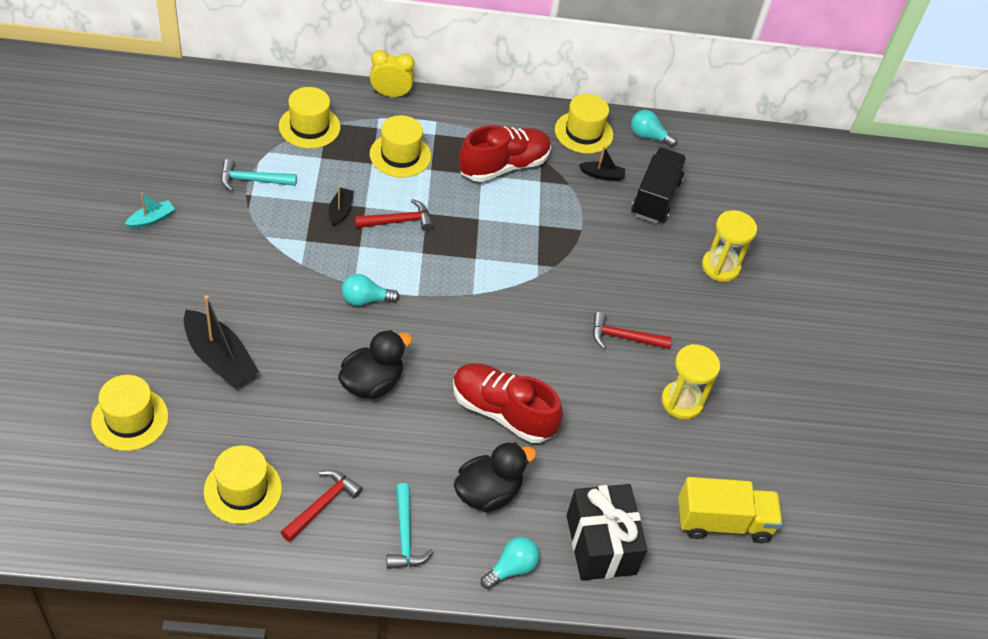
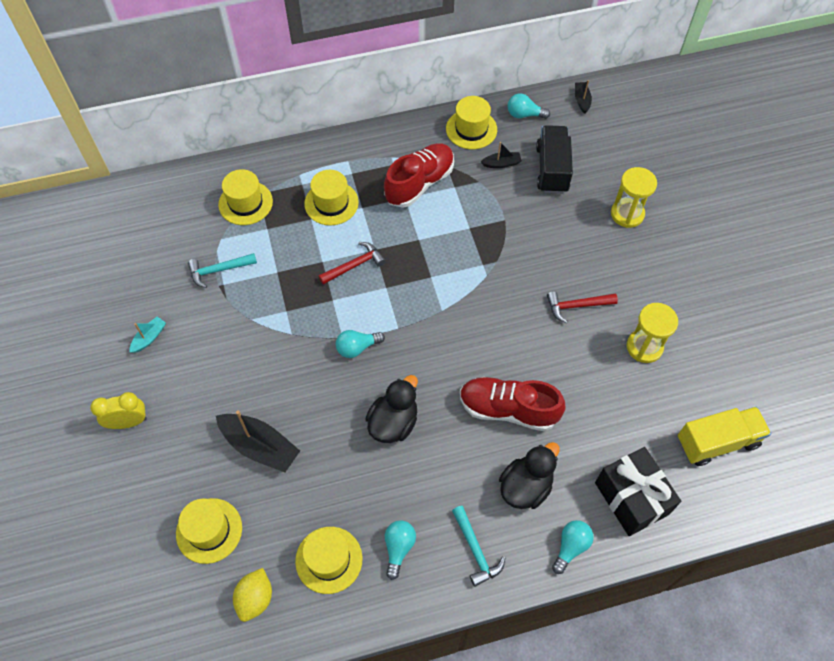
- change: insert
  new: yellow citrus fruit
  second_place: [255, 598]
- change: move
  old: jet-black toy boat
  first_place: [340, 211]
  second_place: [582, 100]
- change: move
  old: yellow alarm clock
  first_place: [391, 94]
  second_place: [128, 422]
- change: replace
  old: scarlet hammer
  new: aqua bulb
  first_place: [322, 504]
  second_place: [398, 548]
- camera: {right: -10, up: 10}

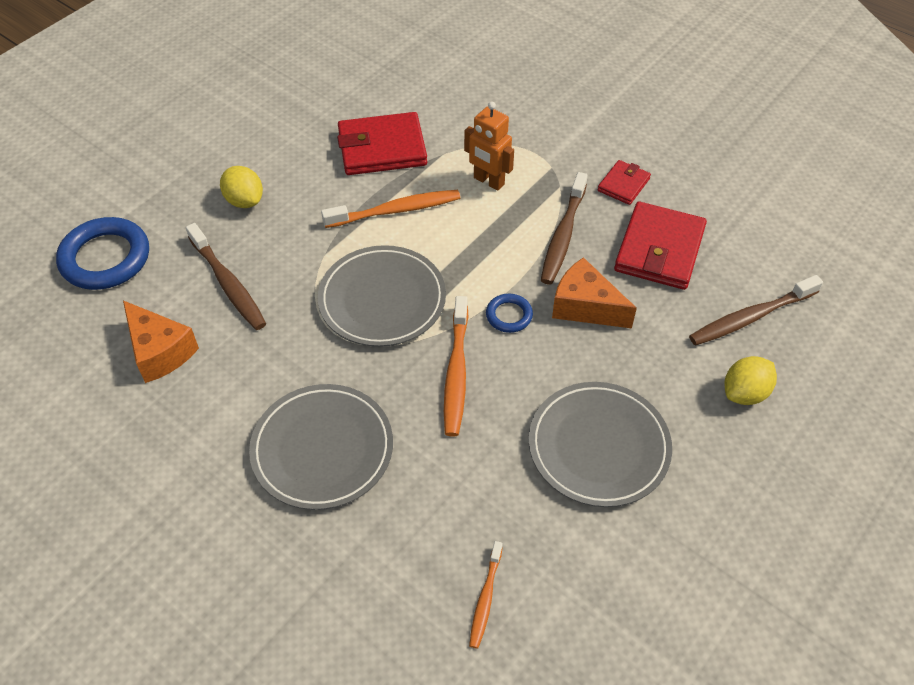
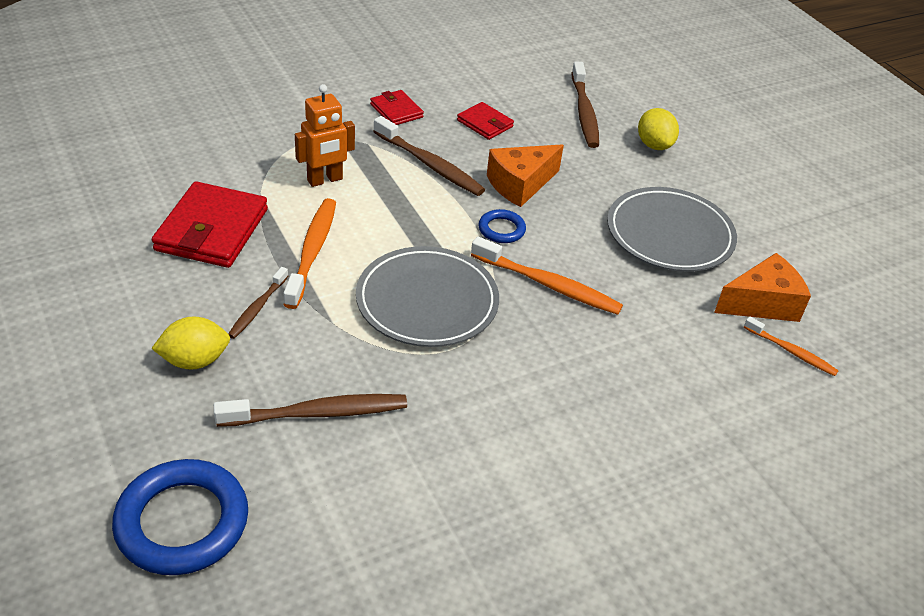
- change: delete
  old: gray flat dish
  first_place: [322, 449]
- change: insert
  new: russet tooth brush
  second_place: [257, 308]
- change: move
  old: orange-coloured cheese
  first_place: [160, 351]
  second_place: [762, 303]
- change: resize
  old: scarlet card wallet
  first_place: [659, 250]
  second_place: [485, 124]
  factor: 0.54
- camera: {right: -70, up: -10}

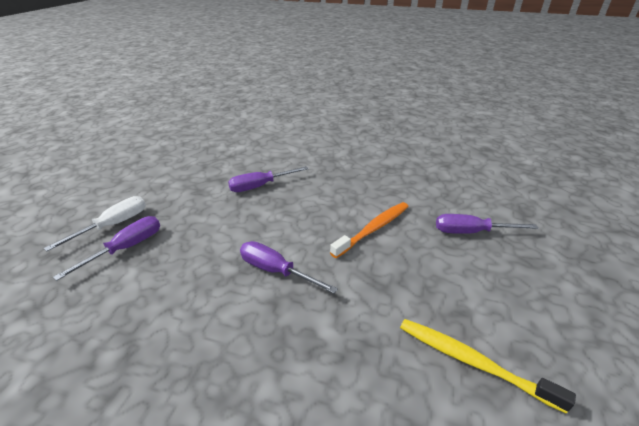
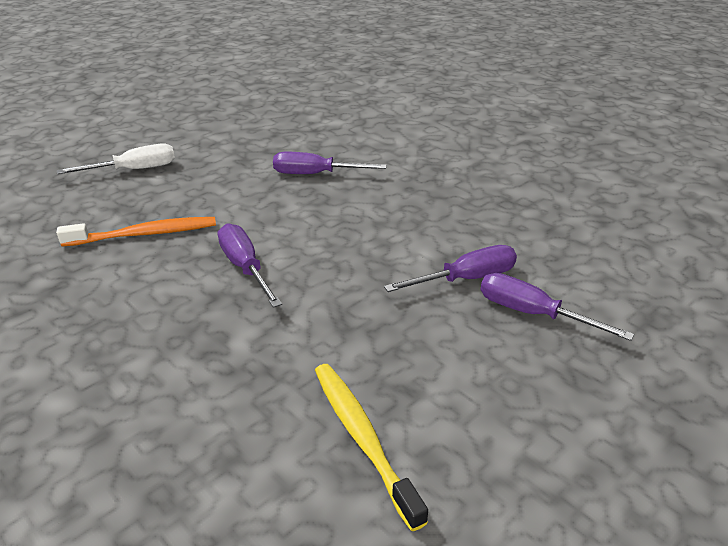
- change: move
  old: violet screwdriver
  first_place: [126, 248]
  second_place: [466, 279]
- change: move
  old: orange-coloured tooth brush
  first_place: [373, 229]
  second_place: [144, 234]
- camera: {right: 30, up: 0}

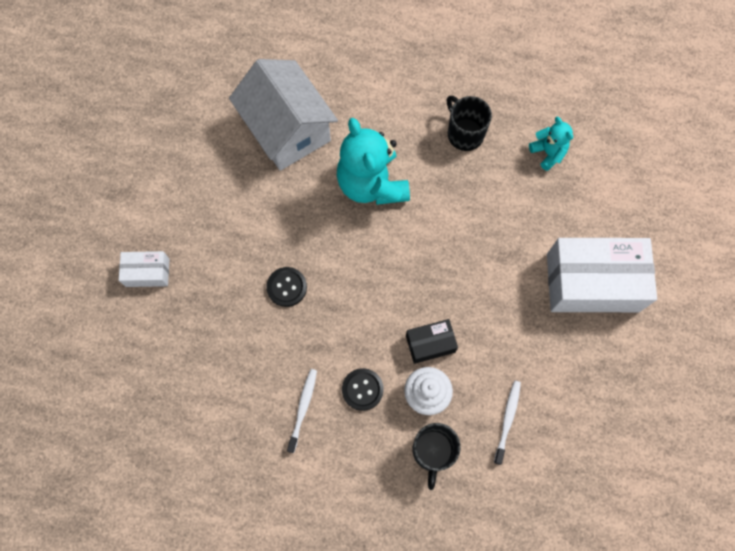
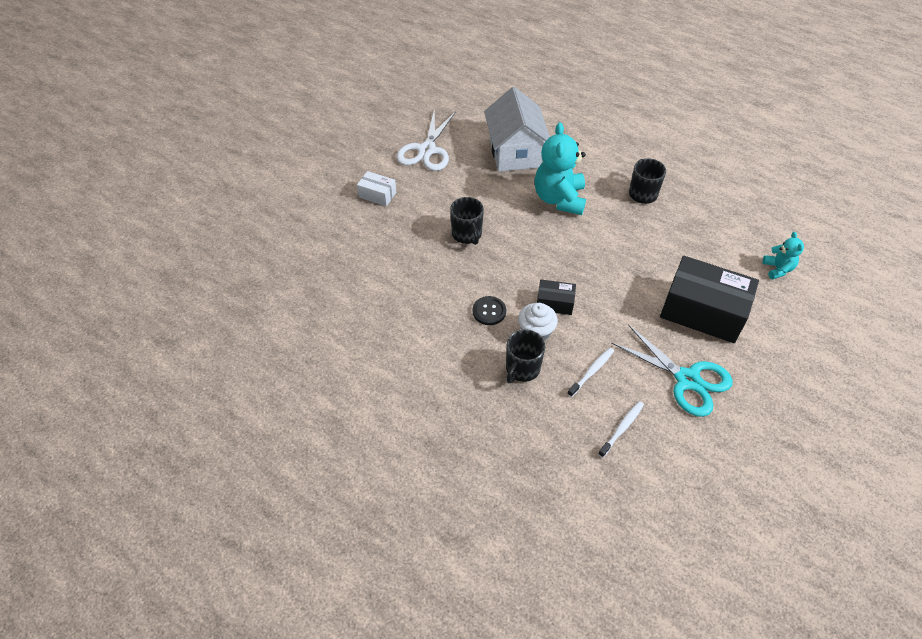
- change: insert
  new: white pair of scissors
  second_place: [426, 150]
- change: insert
  new: aqua pair of scissors
  second_place: [687, 380]
- change: move
  old: white tooth brush
  first_place: [303, 408]
  second_place: [622, 428]
- change: move
  old: aqua stuffed bear
  first_place: [548, 153]
  second_place: [777, 269]
- change: replace
  old: jet-black button
  new: jet-black coffee mug
  first_place: [286, 287]
  second_place: [467, 234]
- change: recolor
  old: white box
  new: jet-black box
  first_place: [592, 282]
  second_place: [702, 311]
- camera: {right: 25, up: -20}

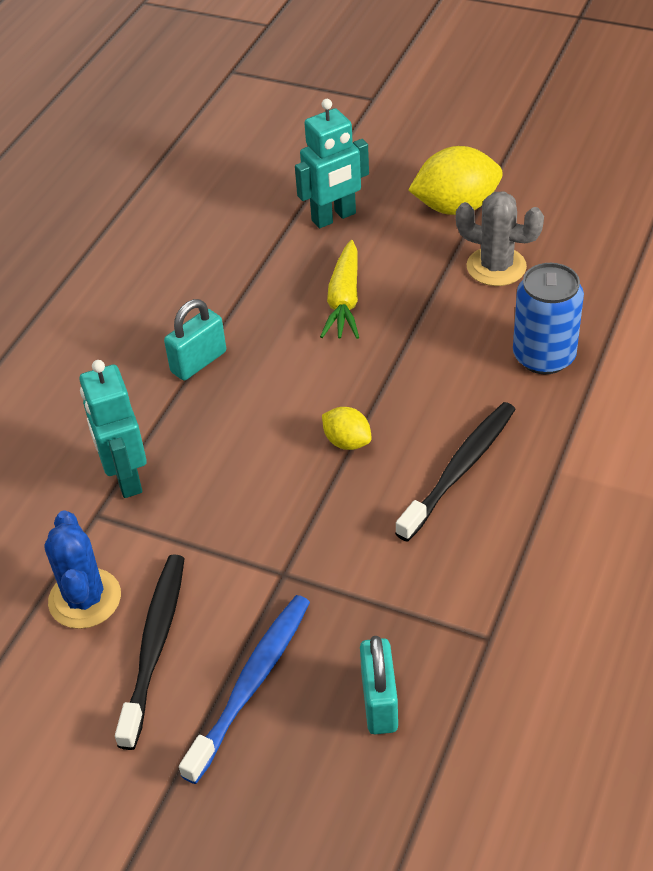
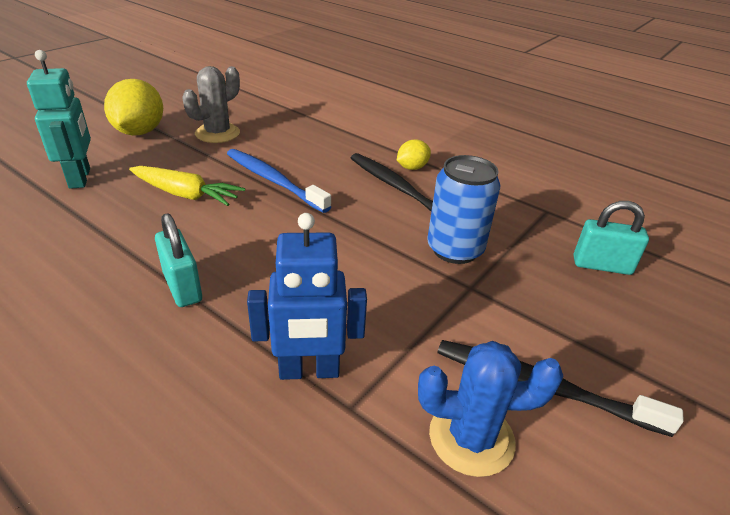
- change: move
  old: blue tooth brush
  first_place: [251, 684]
  second_place: [273, 180]
- change: move
  old: yellow citrus fruit
  first_place: [347, 442]
  second_place: [412, 168]
- change: move
  old: blue tin
  first_place: [544, 356]
  second_place: [455, 249]
- change: recolor
  old: aqua robot figure
  new: blue robot figure
  first_place: [126, 478]
  second_place: [309, 371]
- camera: {right: -80, up: -10}

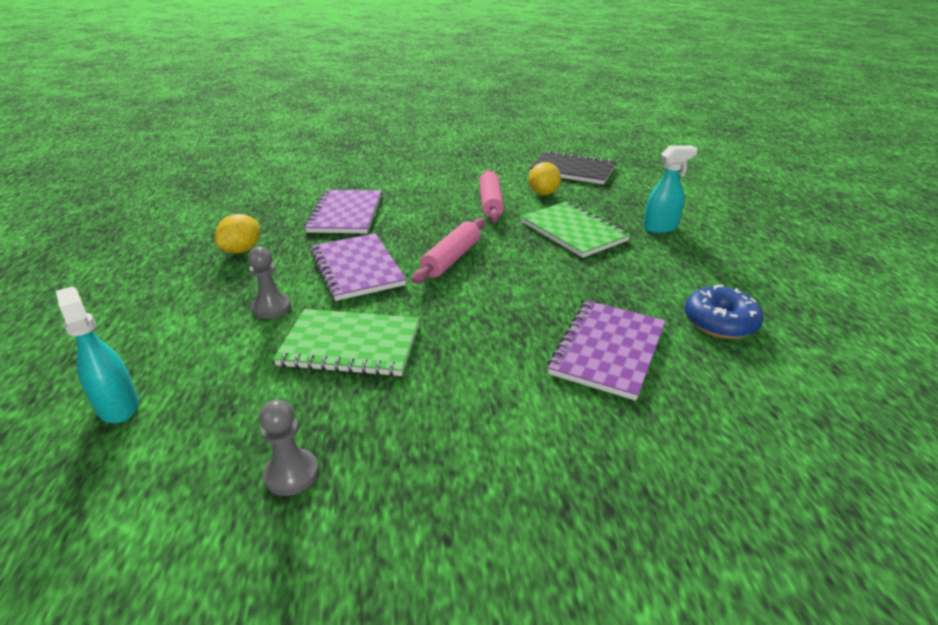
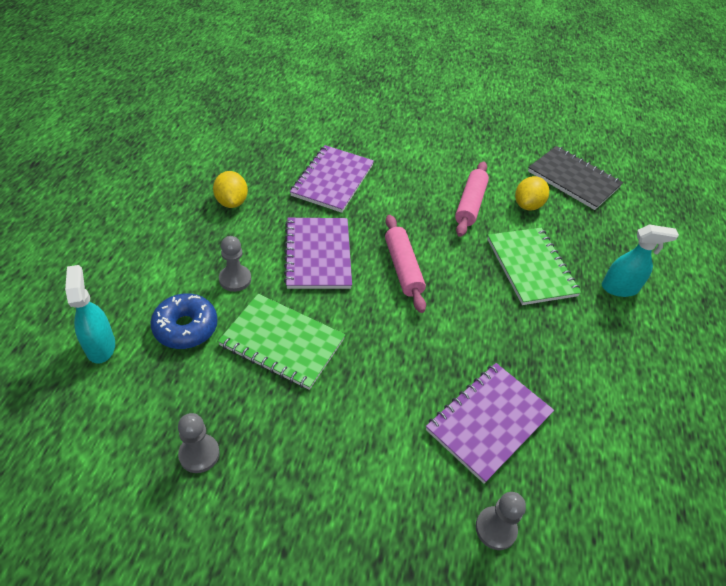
- change: insert
  new: gray pawn
  second_place: [495, 528]
- change: move
  old: blue donut
  first_place: [720, 322]
  second_place: [186, 327]
- change: rotate
  old: yellow citrus fruit
  first_place: [242, 250]
  second_place: [232, 202]
  degrees: -60
- change: rotate
  old: rosy rolling pin
  first_place: [451, 259]
  second_place: [403, 268]
  degrees: -60
- camera: {right: 15, up: 15}

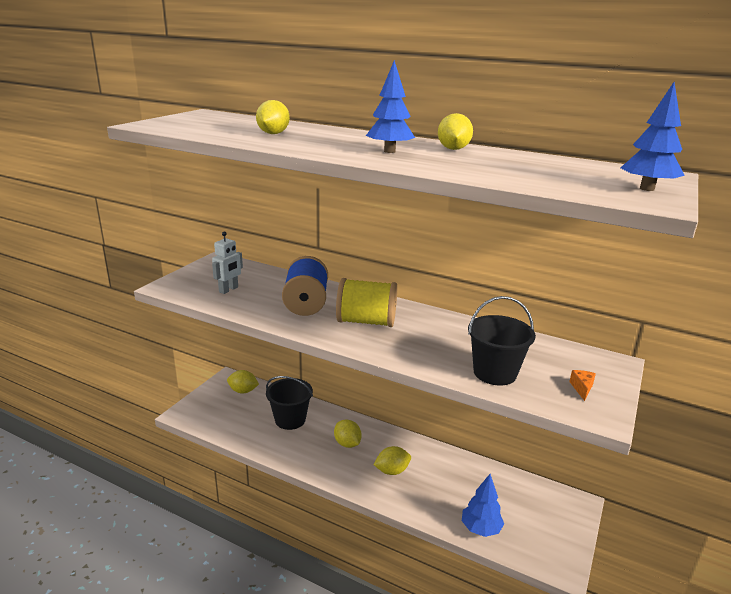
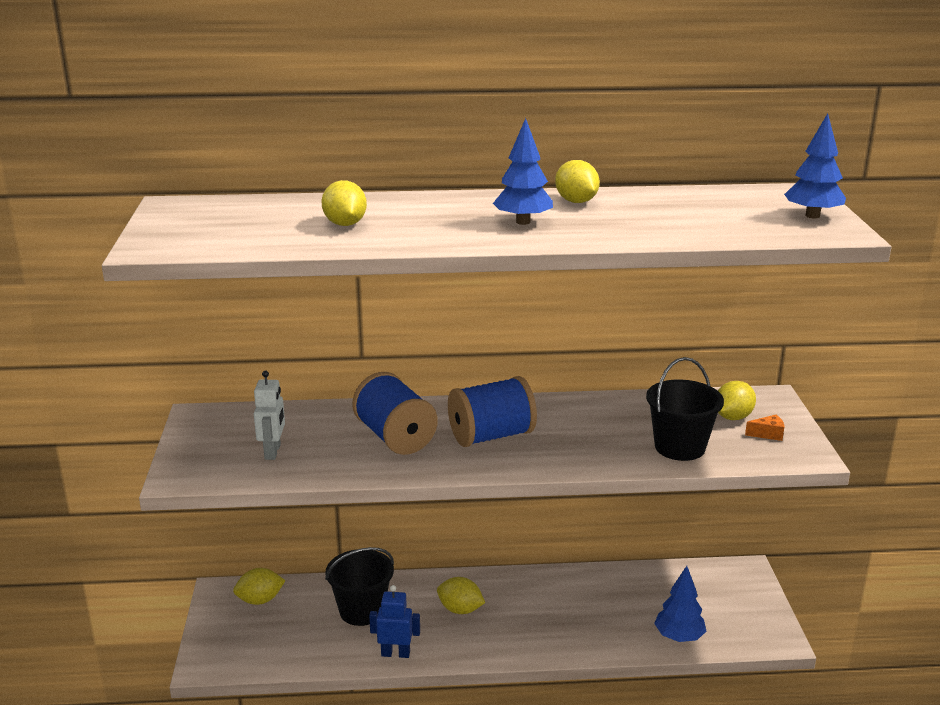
- change: insert
  new: blue robot figure
  second_place: [395, 653]
- change: move
  old: yellow citrus fruit
  first_place: [392, 471]
  second_place: [733, 417]
- change: recolor
  old: yellow reel of thread
  new: blue reel of thread
  first_place: [366, 322]
  second_place: [491, 436]
- change: rotate
  old: orange-coloured cheese
  first_place: [582, 388]
  second_place: [768, 434]
  degrees: 105
- camera: {right: -30, up: 0}

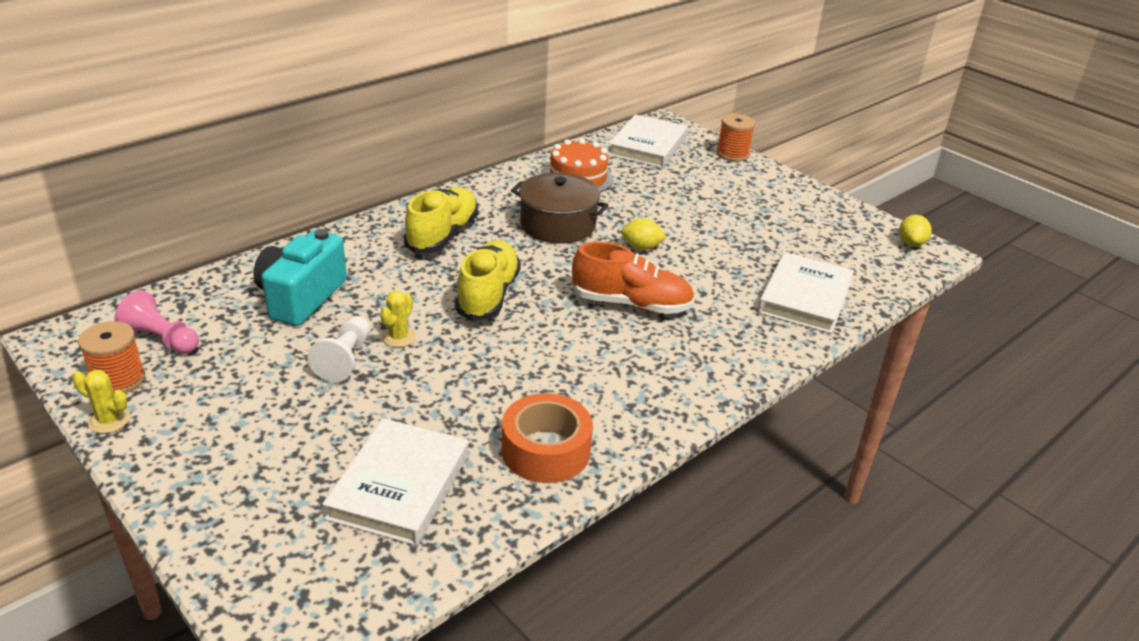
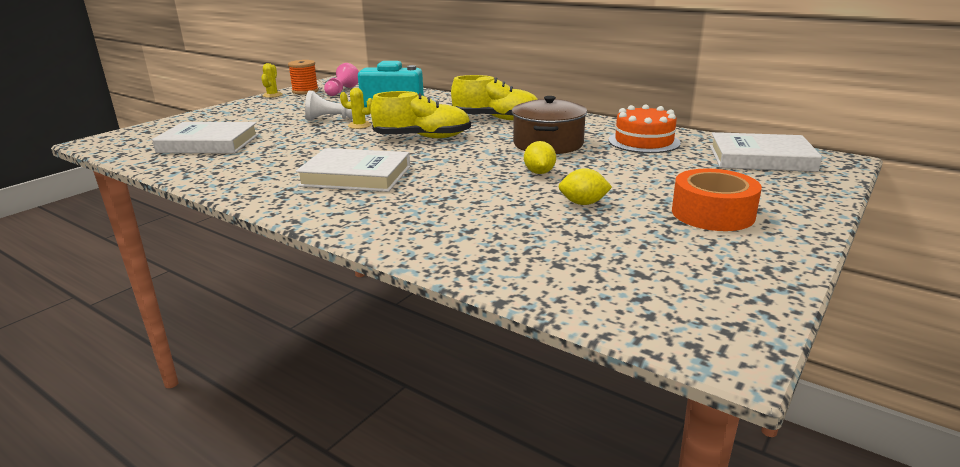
- change: delete
  old: orange-coloured shoe
  first_place: [631, 304]
- change: delete
  old: orange-coloured reel of thread
  first_place: [732, 154]
- change: move
  old: orange-coloured tape
  first_place: [546, 450]
  second_place: [712, 213]
- change: move
  old: white book
  first_place: [805, 298]
  second_place: [356, 176]
- change: move
  old: yellow citrus fruit
  first_place: [911, 243]
  second_place: [583, 203]
- camera: {right: 80, up: -10}

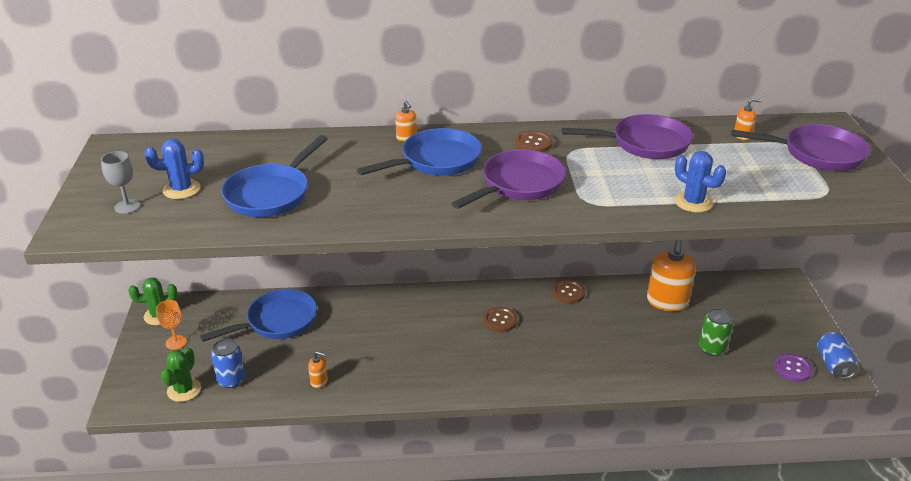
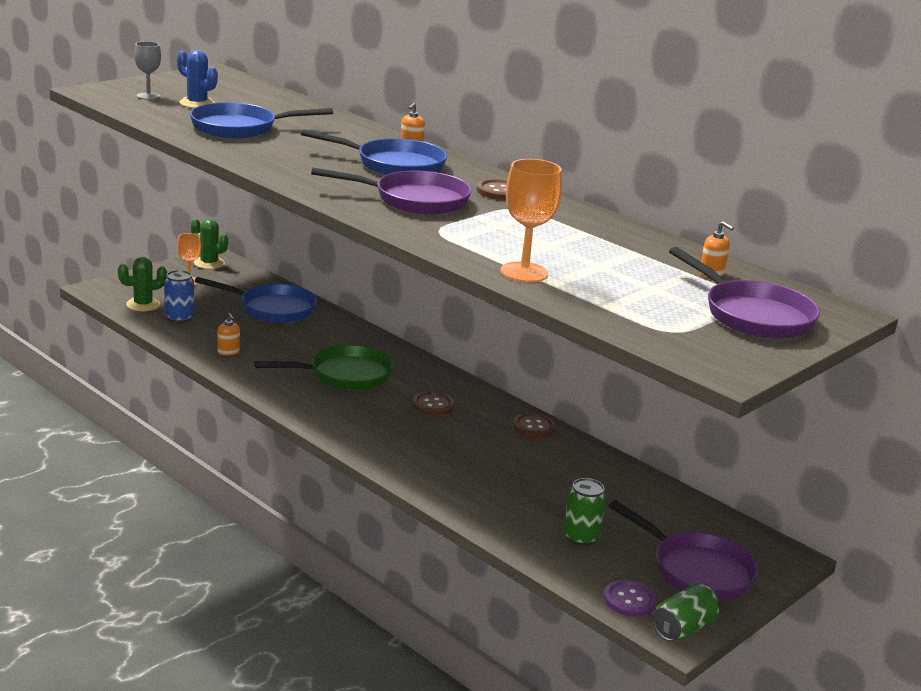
- change: delete
  old: orange-coloured soap dispenser
  first_place: [667, 302]
- change: insert
  new: green frying pan
  second_place: [345, 375]
- change: move
  old: violet frying pan
  first_place: [645, 143]
  second_place: [697, 570]
- change: replace
  old: blue prickly plant
  new: orange-coloured goblet
  first_place: [693, 202]
  second_place: [524, 272]
- change: recolor
  old: blue tin
  new: green tin
  first_place: [833, 364]
  second_place: [683, 628]
- camera: {right: 45, up: -10}

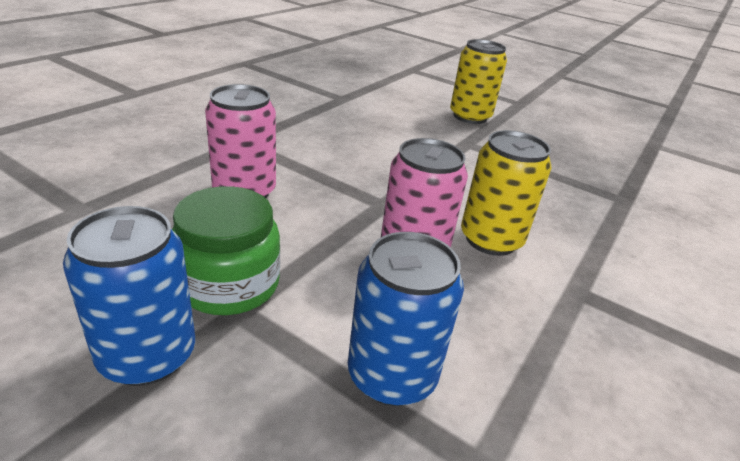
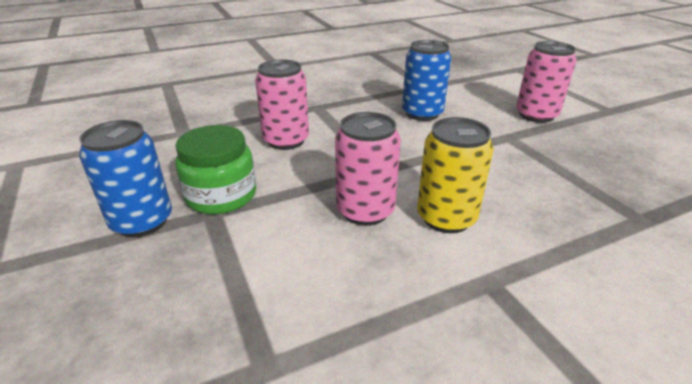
- change: move
  old: blue tin
  first_place: [392, 375]
  second_place: [422, 113]
- change: recolor
  old: yellow tin
  new: rosy tin
  first_place: [470, 116]
  second_place: [536, 115]
- camera: {right: 35, up: 0}

